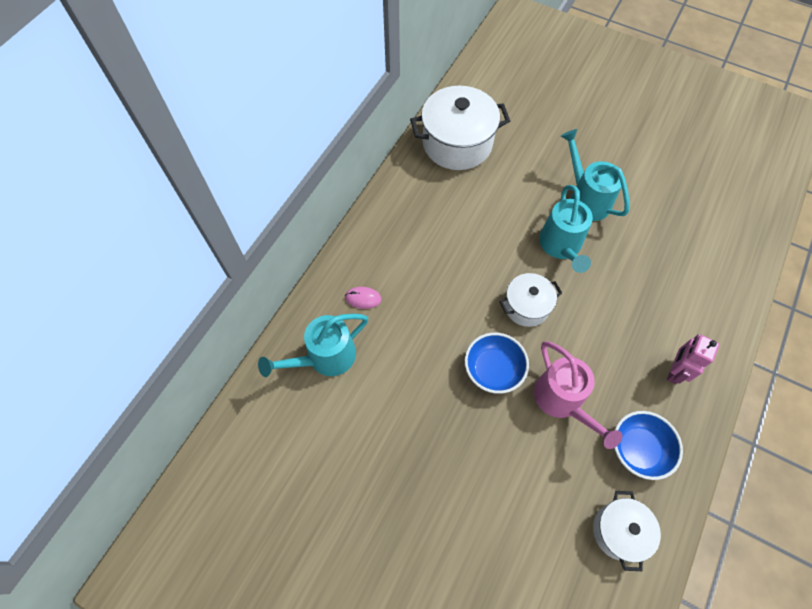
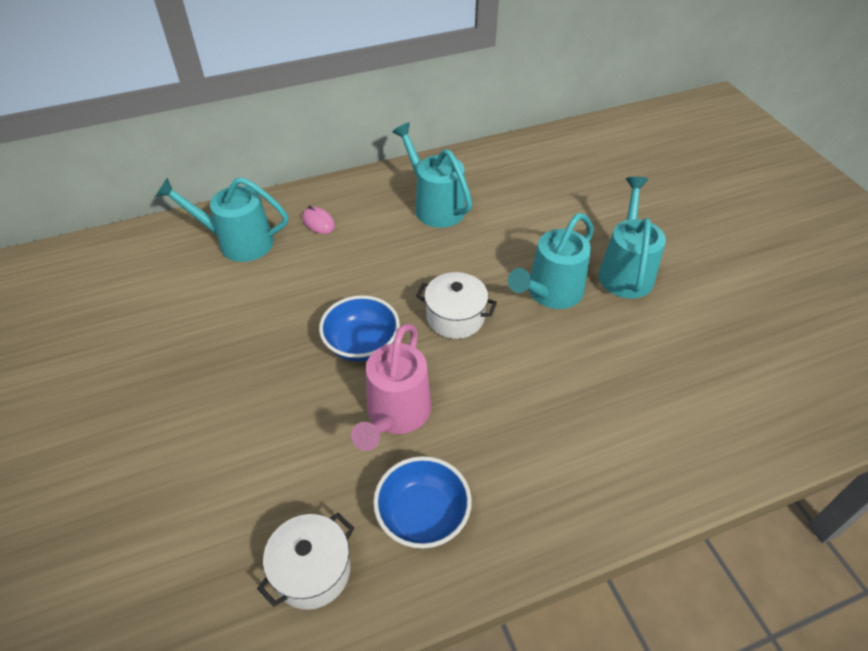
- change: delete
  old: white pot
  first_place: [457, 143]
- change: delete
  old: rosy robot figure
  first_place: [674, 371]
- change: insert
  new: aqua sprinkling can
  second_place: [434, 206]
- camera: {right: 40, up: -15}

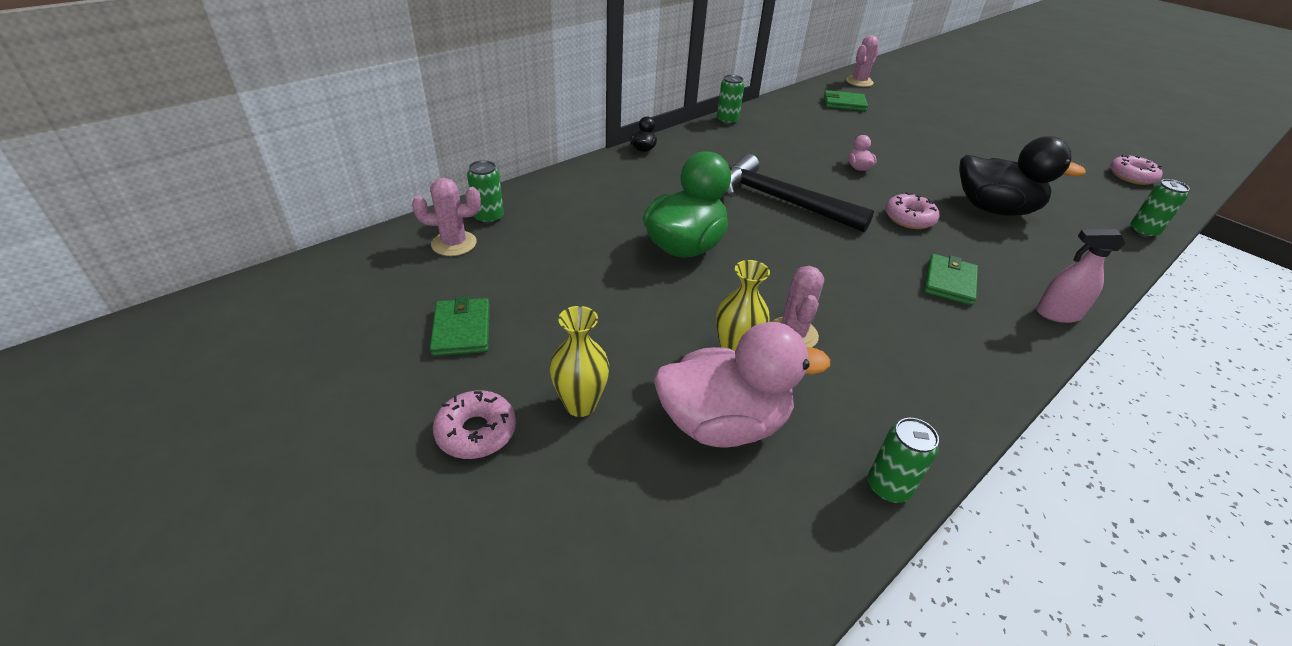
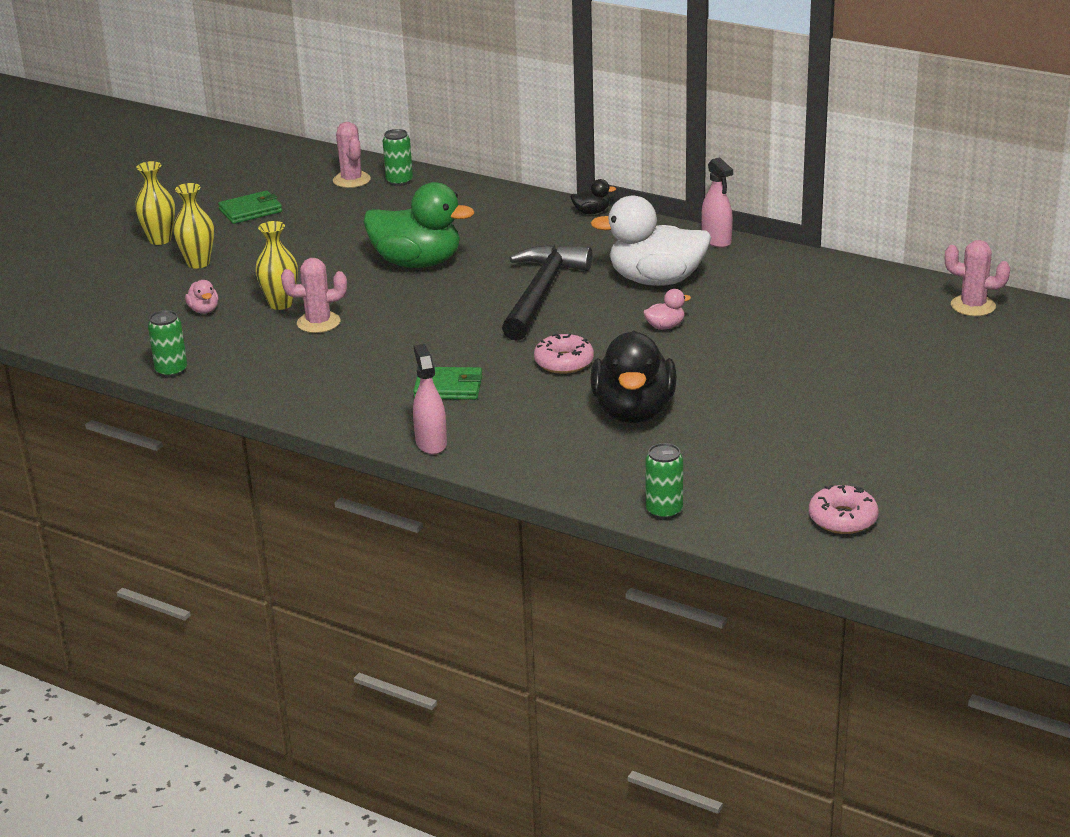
- change: delete
  old: green card wallet
  first_place: [844, 103]
- change: insert
  new: white rubber duck
  second_place: [656, 280]
- change: replace
  old: rosy donut
  new: yellow vase
  first_place: [476, 432]
  second_place: [160, 240]
- change: replace
  old: green tin
  new: rosy spray cleaner
  first_place: [727, 120]
  second_place: [716, 240]
- change: resize
  old: rosy rubber duck
  first_place: [723, 423]
  second_place: [204, 310]
  factor: 0.41
- camera: {right: 75, up: -10}

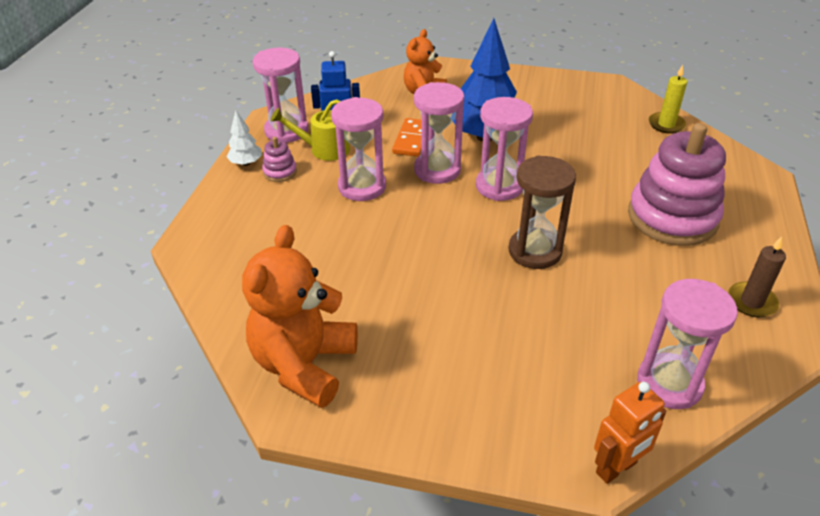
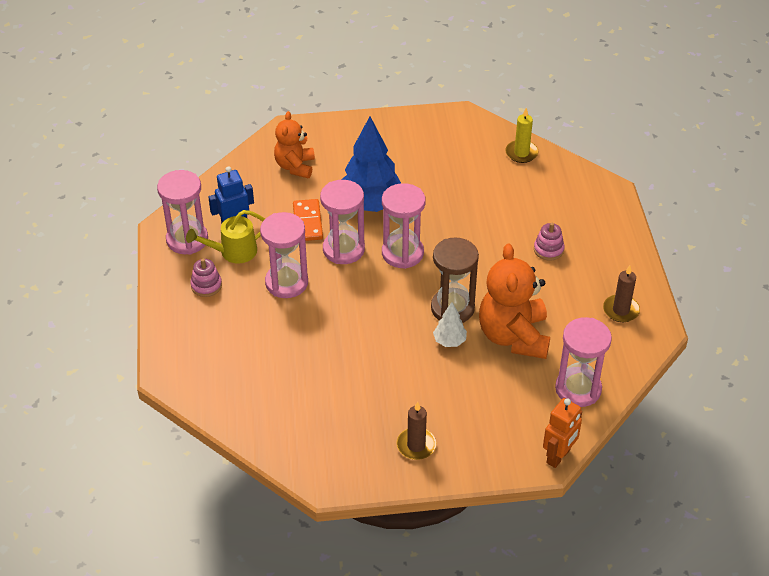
- change: insert
  new: russet pillar candle
  second_place: [416, 445]
- change: move
  old: white tree
  first_place: [246, 163]
  second_place: [449, 341]
- change: move
  old: orange-coloured stuffed bear
  first_place: [304, 364]
  second_place: [513, 336]
- change: resize
  old: rosy stacking rings
  first_place: [672, 217]
  second_place: [548, 249]
  factor: 0.42
- camera: {right: -20, up: 5}

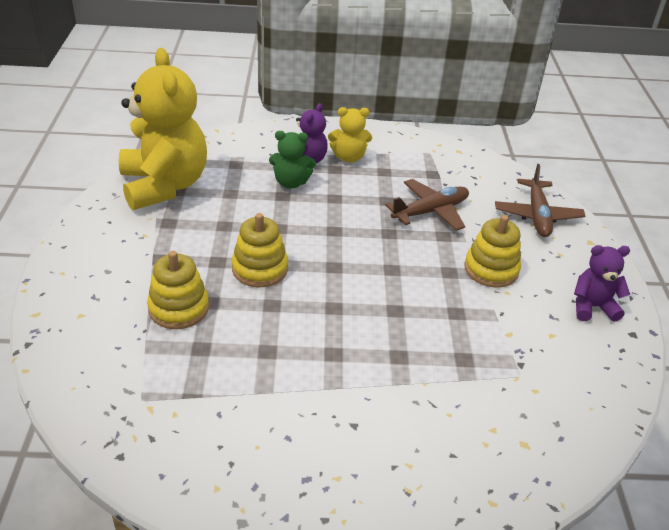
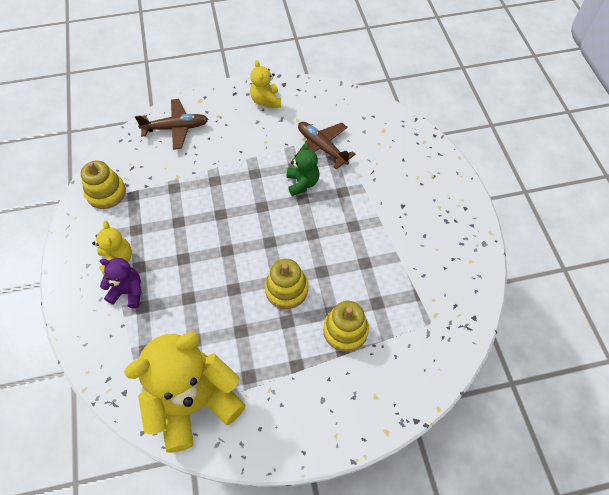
- change: move
  old: green stuffed bear
  first_place: [291, 183]
  second_place: [302, 183]
- change: move
  old: russet toy plane
  first_place: [430, 211]
  second_place: [321, 147]
- change: move
  old: yellow stacking rings
  first_place: [491, 269]
  second_place: [106, 193]
- change: recolor
  old: violet stuffed bear
  new: yellow stuffed bear
  first_place: [592, 307]
  second_place: [266, 101]
- camera: {right: -100, up: 20}

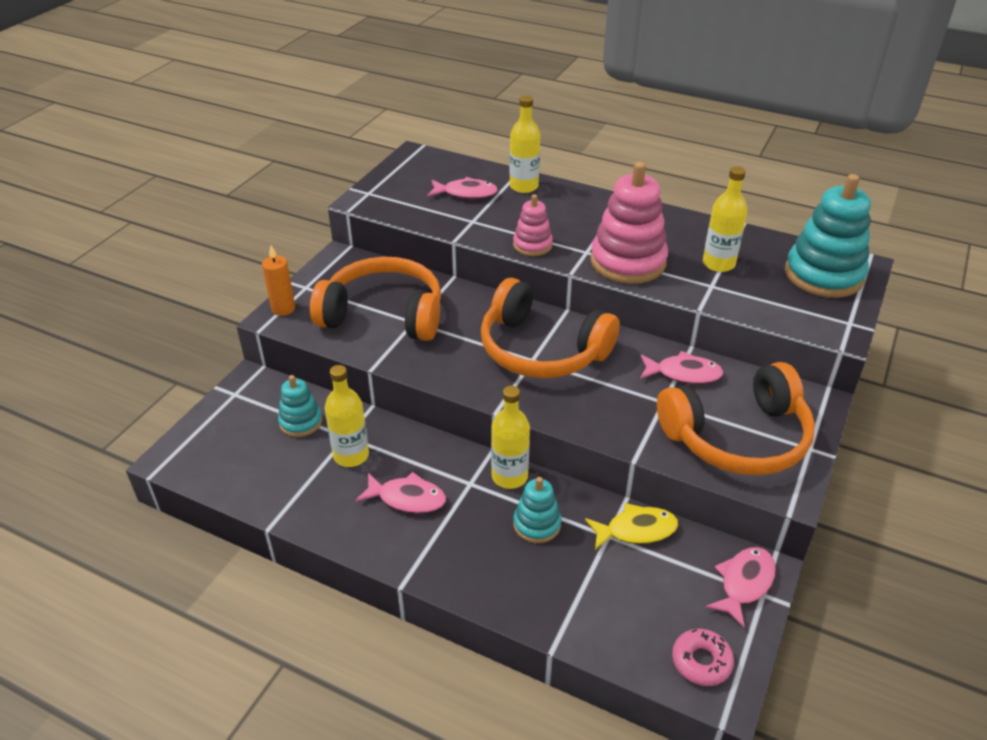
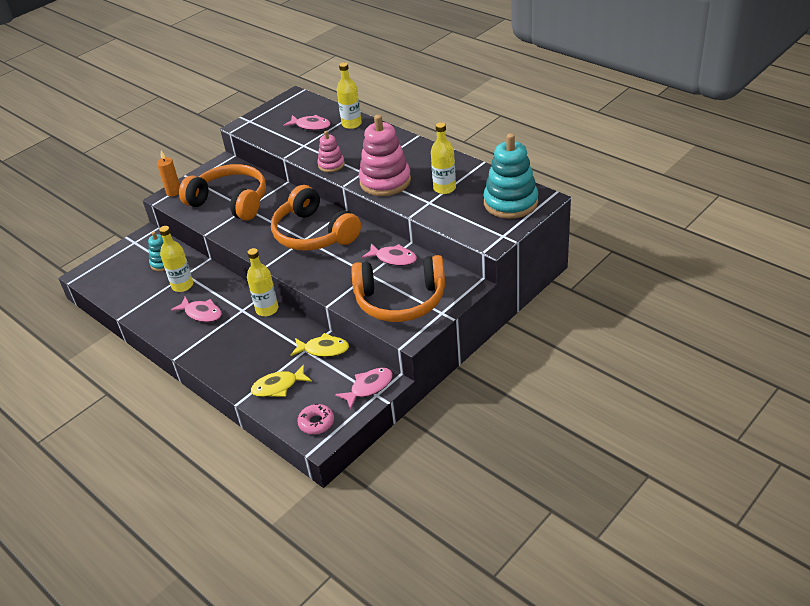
- change: delete
  old: aqua stacking rings
  first_place: [537, 524]
- change: insert
  new: yellow fish figure
  second_place: [278, 386]
- camera: {right: 20, up: 0}

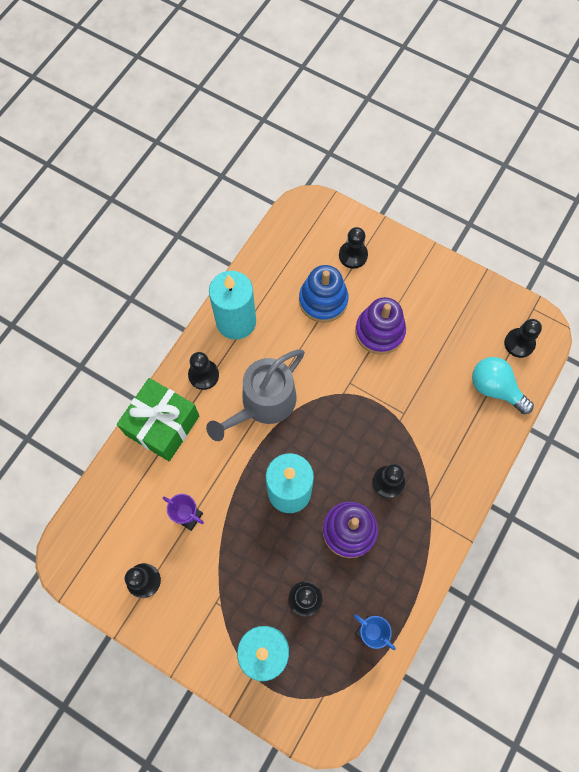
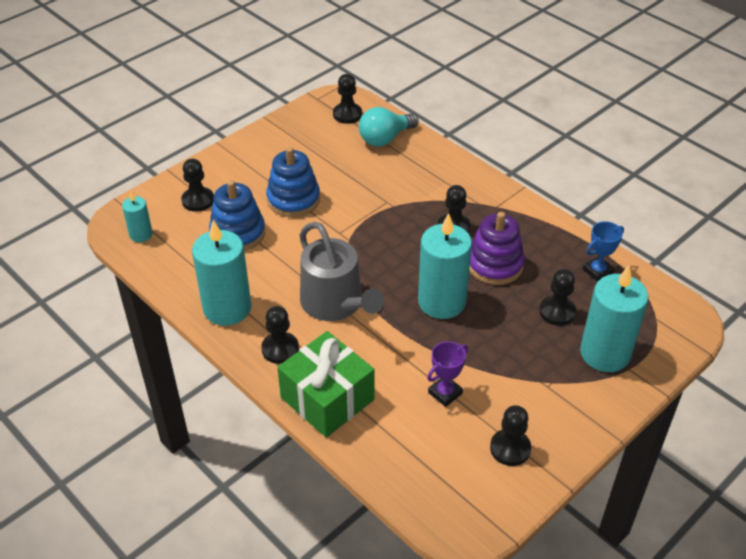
- change: insert
  new: aqua pillar candle
  second_place: [141, 234]
- change: recolor
  old: violet stacking rings
  new: blue stacking rings
  first_place: [379, 332]
  second_place: [293, 199]
- camera: {right: -75, up: -25}

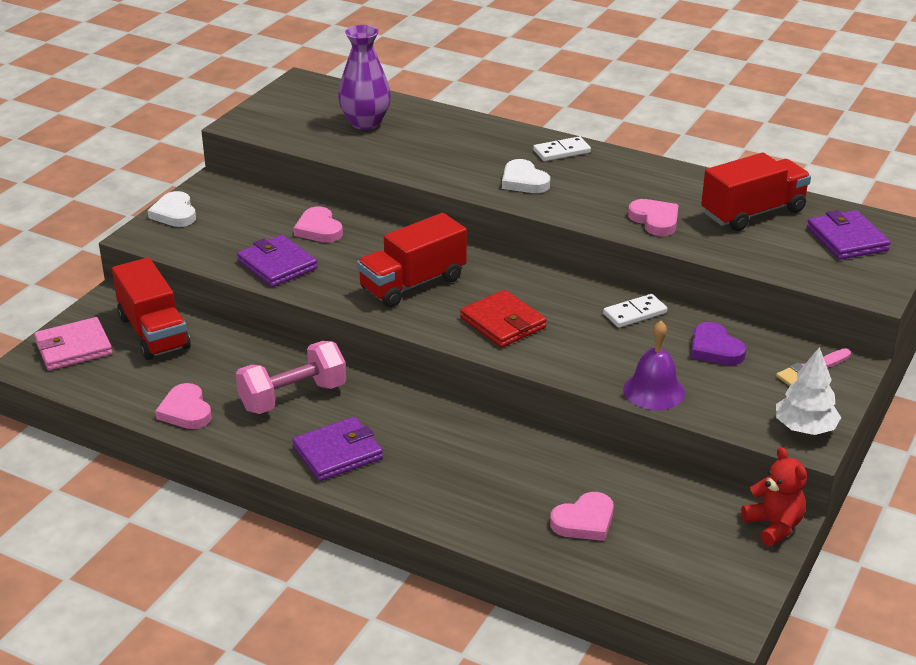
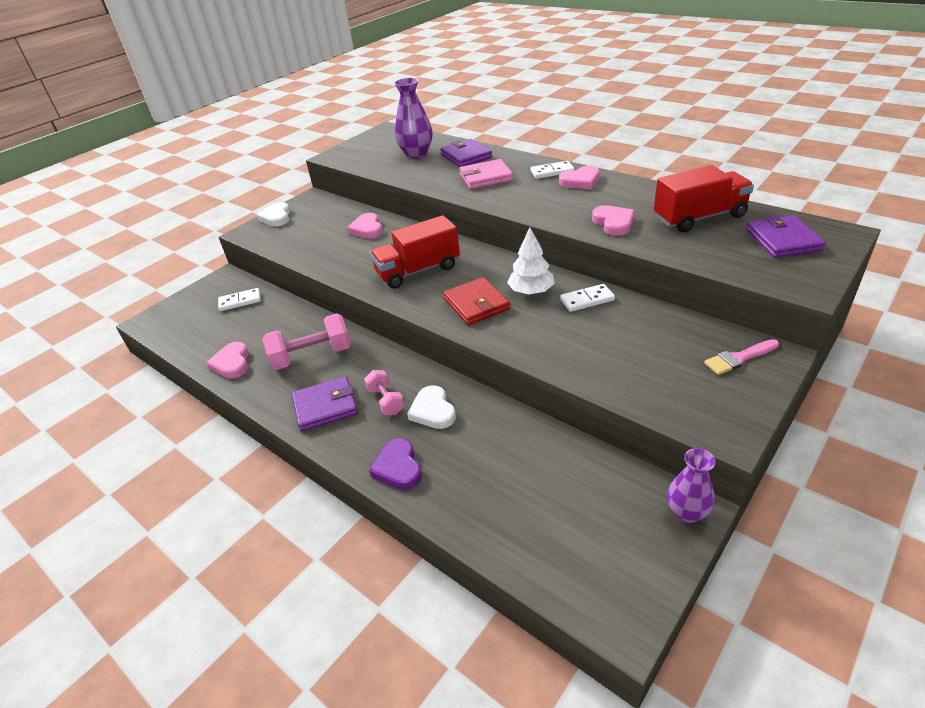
- change: delete
  old: violet school bell
  first_place: [654, 391]
- change: insert
  new: rosy dumbbell
  second_place: [386, 401]
- change: move
  old: rosy card wallet
  first_place: [73, 348]
  second_place: [486, 177]
- change: move
  old: violet card wallet
  first_place: [277, 265]
  second_place: [466, 156]
- change: move
  old: white heart shape
  first_place: [524, 181]
  second_place: [433, 411]
- change: move
  old: rosy heart shape
  first_place: [584, 521]
  second_place: [580, 181]
- change: move
  old: violet heart shape
  first_place: [715, 349]
  second_place: [398, 467]
- change: move
  old: white tree
  first_place: [805, 428]
  second_place: [531, 291]
- change: replace
  old: scarlet toy truck
  new: white domino
  first_place: [154, 332]
  second_place: [240, 301]
- change: replace
  old: scarlet stuffed bear
  new: violet vase
  first_place: [774, 526]
  second_place: [686, 512]
- camera: {right: 15, up: 5}

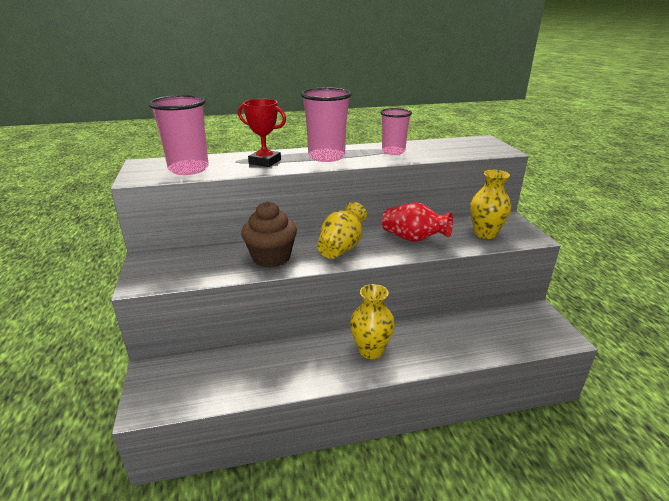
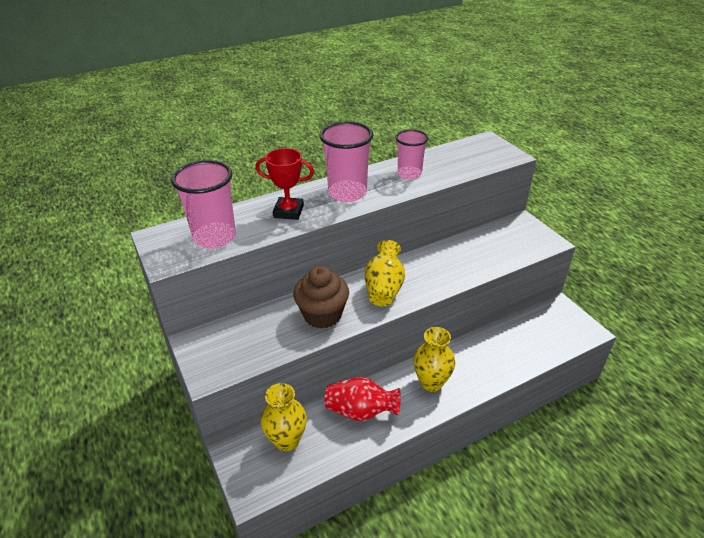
- change: move
  old: scarlet vase
  first_place: [413, 239]
  second_place: [361, 411]
- change: move
  old: yellow vase
  first_place: [485, 234]
  second_place: [286, 440]
- camera: {right: -15, up: 10}

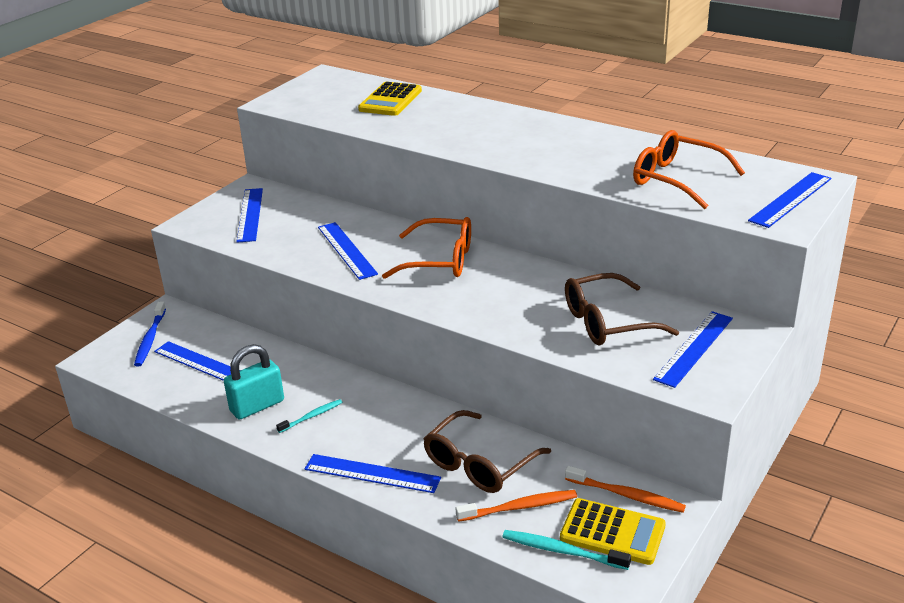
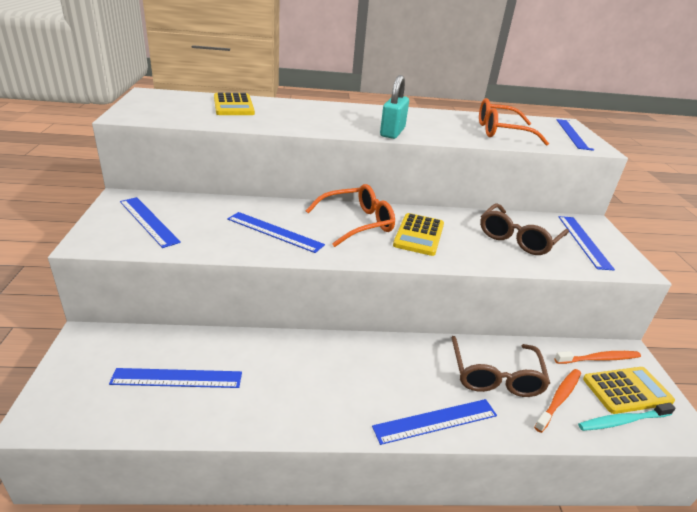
- change: delete
  old: blue tooth brush
  first_place: [150, 339]
- change: delete
  old: aqua tooth brush
  first_place: [312, 416]
- change: insert
  new: yellow calculator
  second_place: [419, 235]
- change: move
  old: aqua small lock
  first_place: [257, 406]
  second_place: [392, 132]
- camera: {right: -40, up: 0}

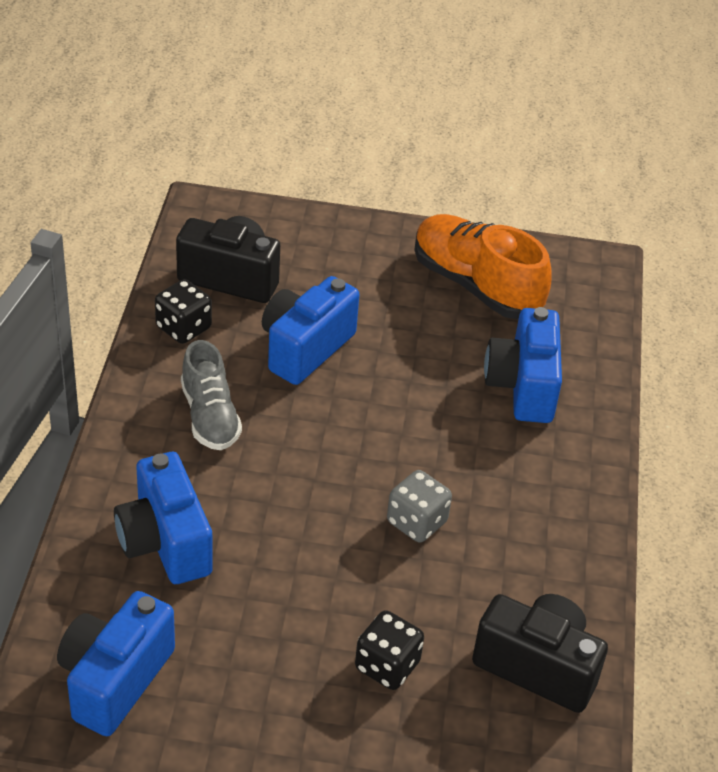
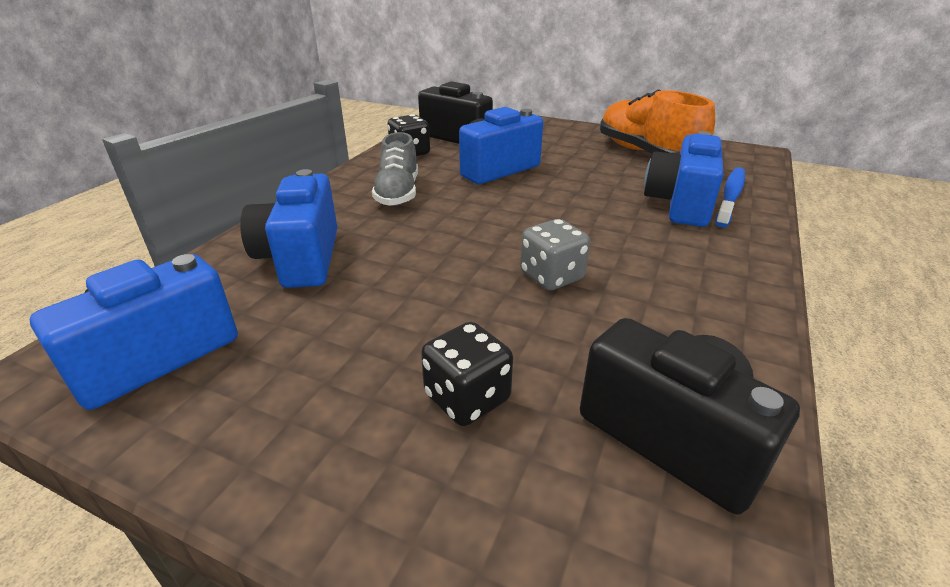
- change: insert
  new: blue tooth brush
  second_place: [730, 197]
- camera: {right: 20, up: -10}

